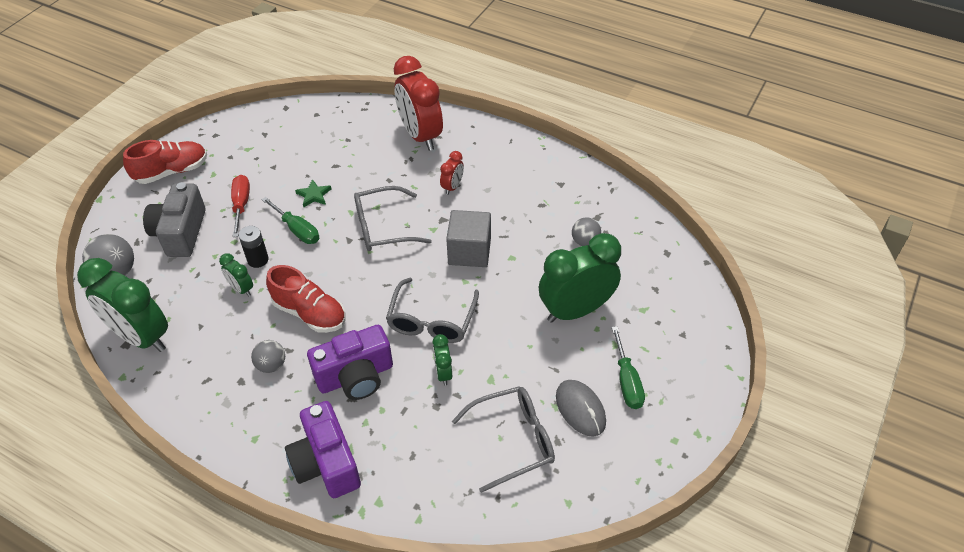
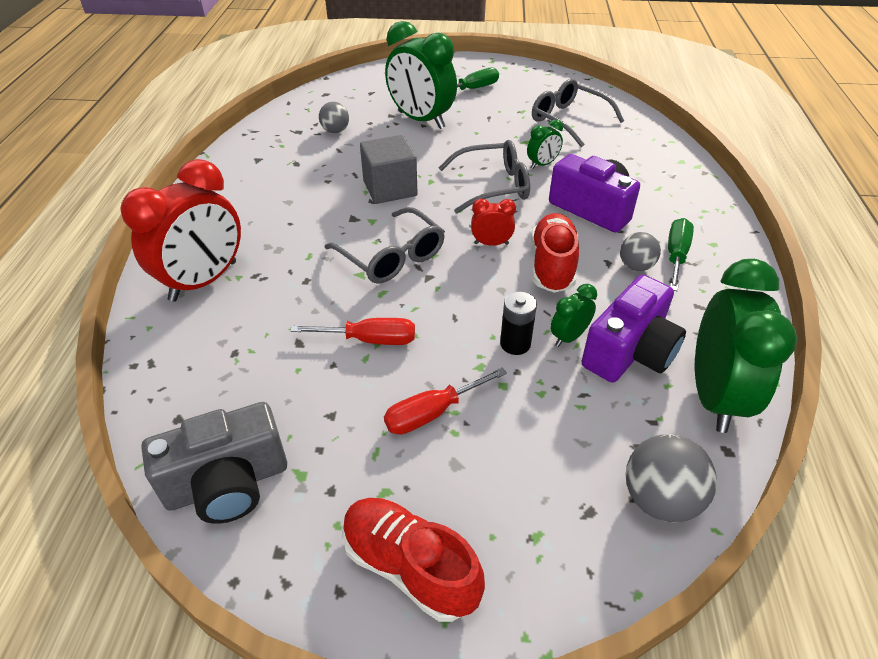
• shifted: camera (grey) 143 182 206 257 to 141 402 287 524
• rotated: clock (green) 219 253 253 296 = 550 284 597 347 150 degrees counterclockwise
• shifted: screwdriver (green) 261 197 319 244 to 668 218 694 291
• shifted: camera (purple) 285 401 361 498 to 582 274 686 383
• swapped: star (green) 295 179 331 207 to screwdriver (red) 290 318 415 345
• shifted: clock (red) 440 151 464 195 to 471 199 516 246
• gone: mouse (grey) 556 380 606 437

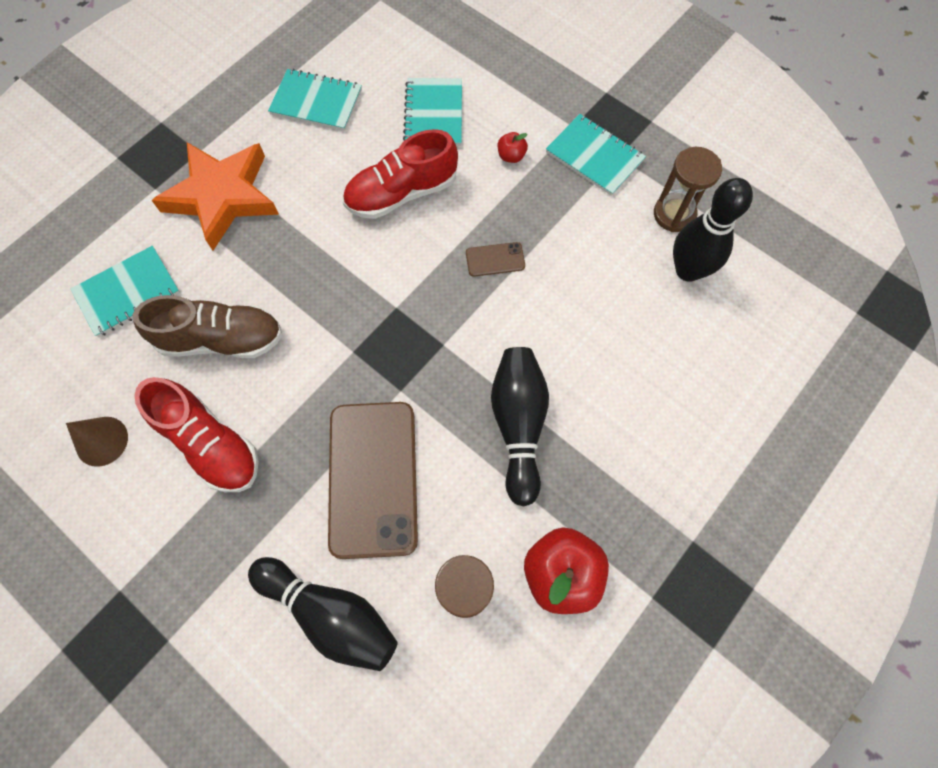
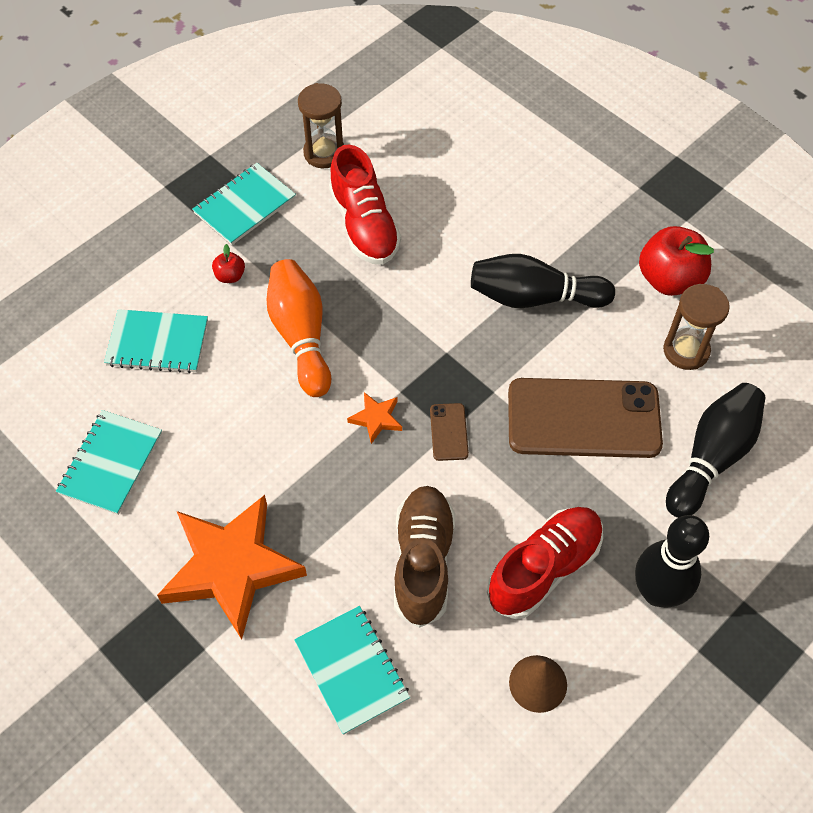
• shifted: shoe (red) 343 129 458 219 to 329 145 401 265
• shifted: phone (brown) 466 242 525 277 to 430 403 469 461
• shifted: bowling pin (black) 673 178 753 282 to 635 515 709 607
• new: bowling pin (orange) 266 259 331 397
• new: star (orange) 347 392 402 444

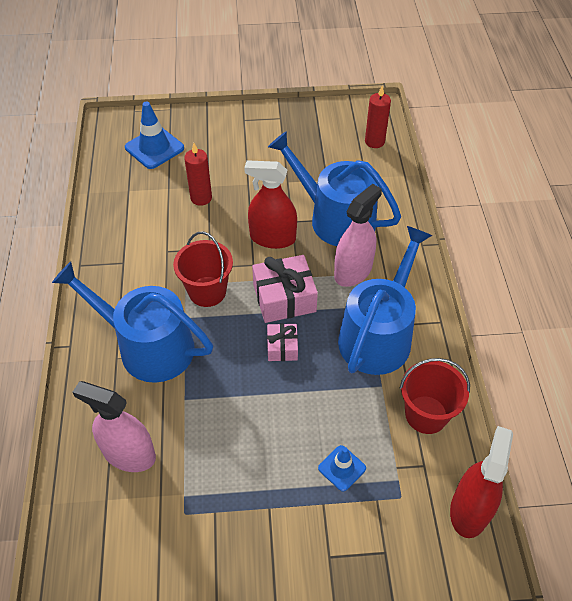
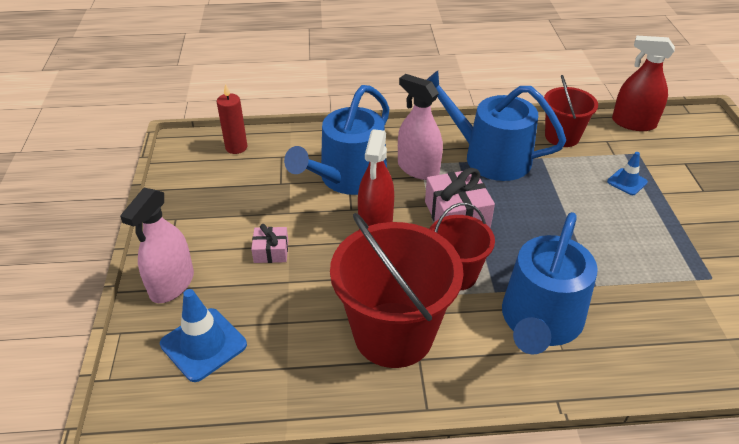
• shifted: spray bottle (pink) 72 381 156 472 to 120 188 194 303
• gone: candle (red) 184 143 212 206
• shifted: gift (pink) 267 323 298 361 to 251 224 288 263
• new: bucket (red) 330 213 464 368

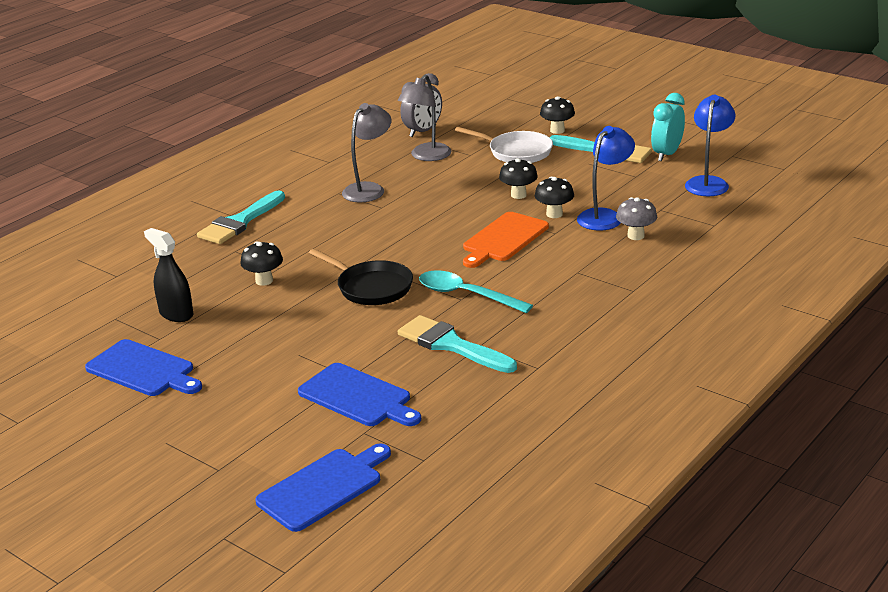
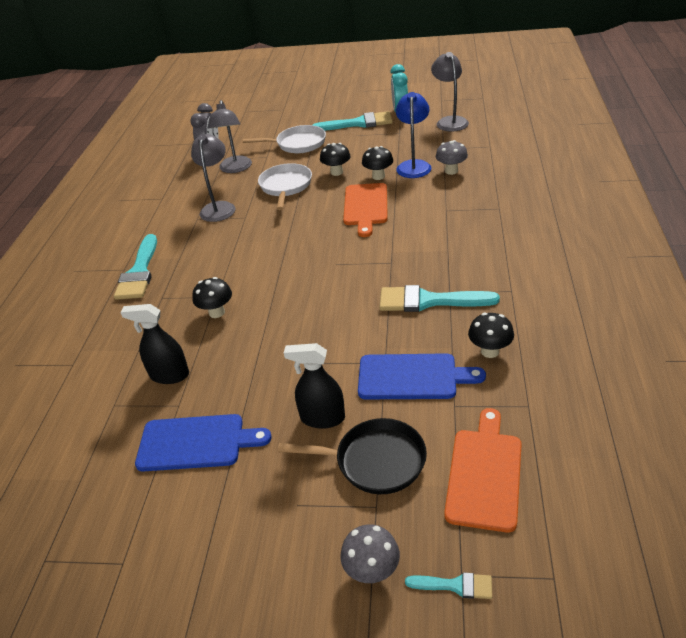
• repainted: cutting board (blue) 255 443 391 532 to cutting board (orange) 444 408 522 533
• shifted: pan (black) 309 249 413 305 to 278 418 427 494
• gone: spoon (turquoise) 419 270 533 313
• shifted: mushroom (black) 540 96 575 134 to 468 313 514 358
• repainted: lamp (blue) 685 95 735 197 to lamp (grey) 431 52 469 132
• new: pan (white) 258 163 312 210
• new: spray bottle (black) 284 343 345 429
• new: mushroom (grey) 340 524 400 583
• new: brush (turquoise) 405 572 492 599

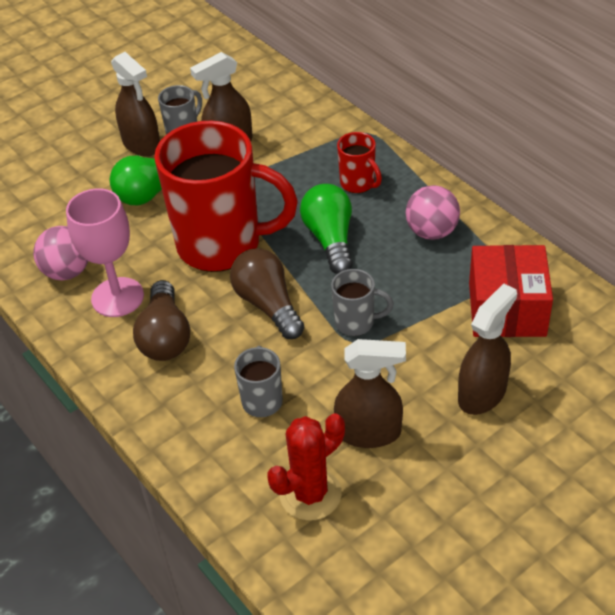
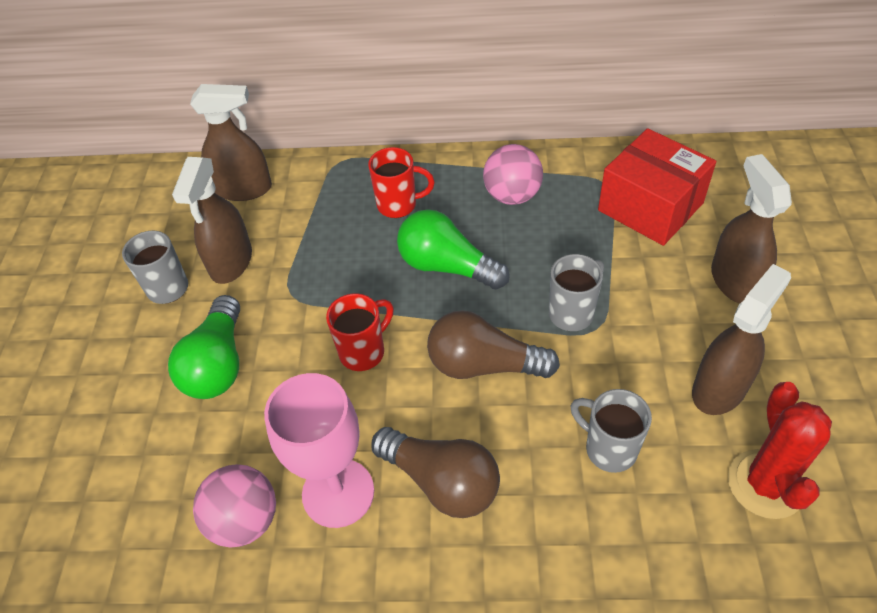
• shifted: spray bottle (brown) 111 52 160 156 to 190 84 272 201
• scaled: mug (red) 154 121 298 272 = 326 293 394 371 x0.43

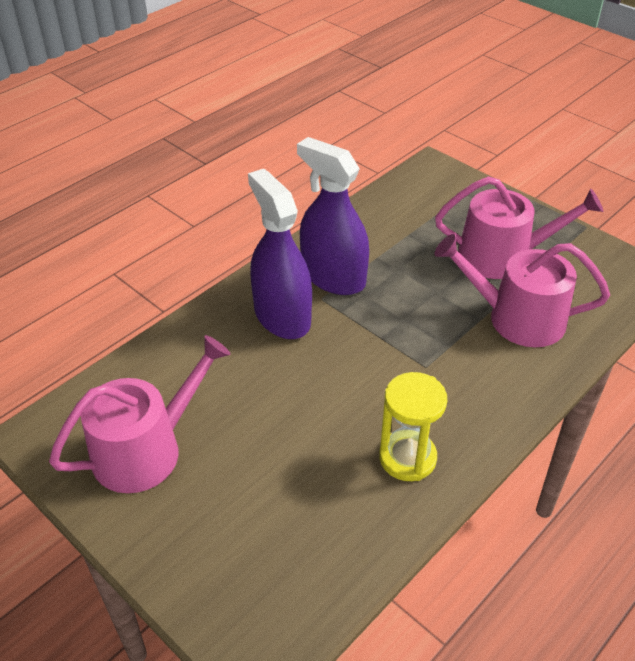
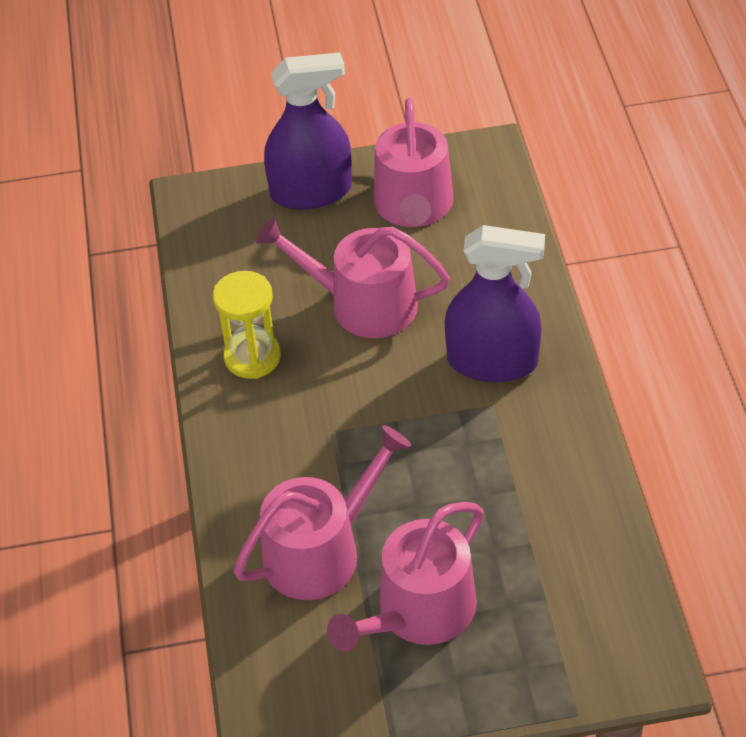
• shifted: spray bottle (purple) 297 137 369 295 to 264 52 352 210
• new: watering can (pink) 256 217 450 338

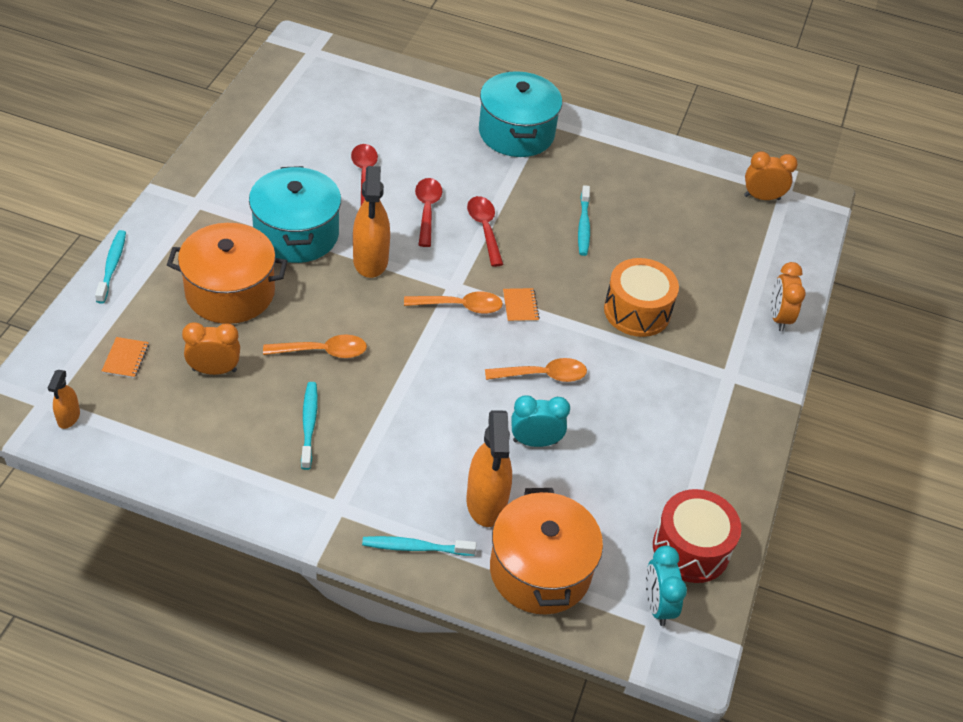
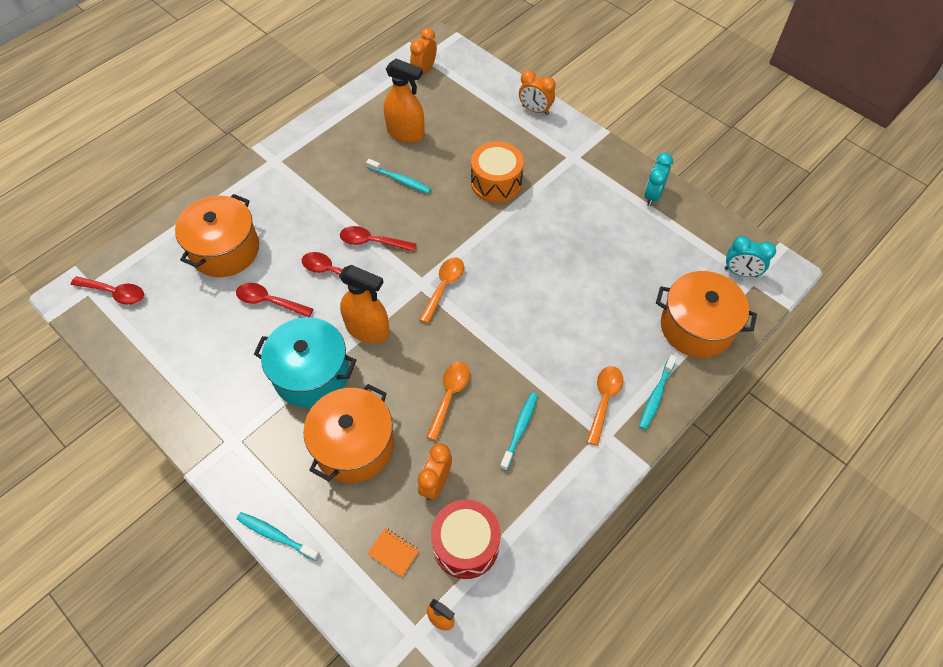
• rotated: toothbrush (turquoise) 301 382 318 470 = 500 392 538 471 90 degrees clockwise
• shifted: spray bottle (orange) 466 410 512 527 to 384 59 425 143
• gone: pot (turquoise) 479 71 562 157
• shifted: spoon (orange) 485 358 587 382 to 587 366 623 446
• gone: notebook (orange) 503 288 540 322
• shifted: clock (turquoise) 511 395 570 447 to 644 153 673 206
• shifted: drum (red) 653 489 741 583 to 431 500 501 579
• new: spoon (red) 71 276 144 305
• new: pot (orange) 175 194 259 277

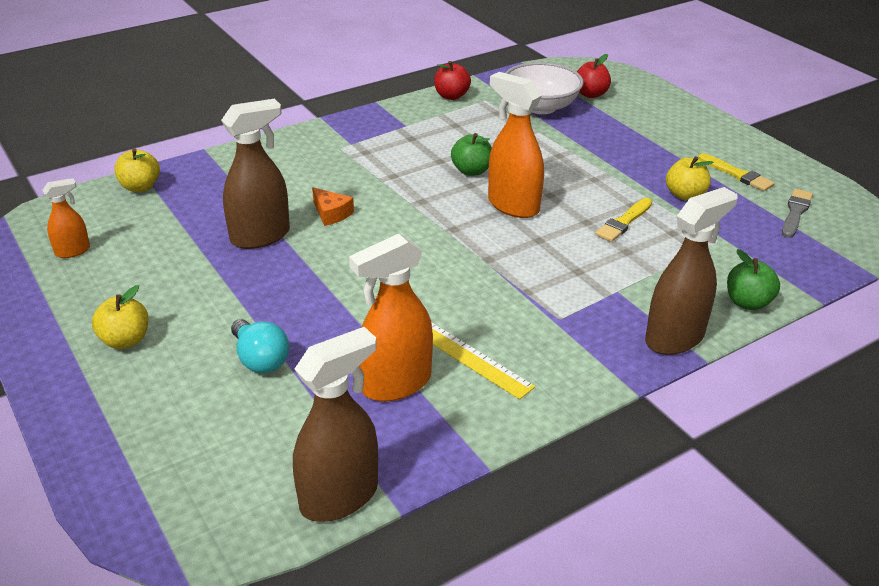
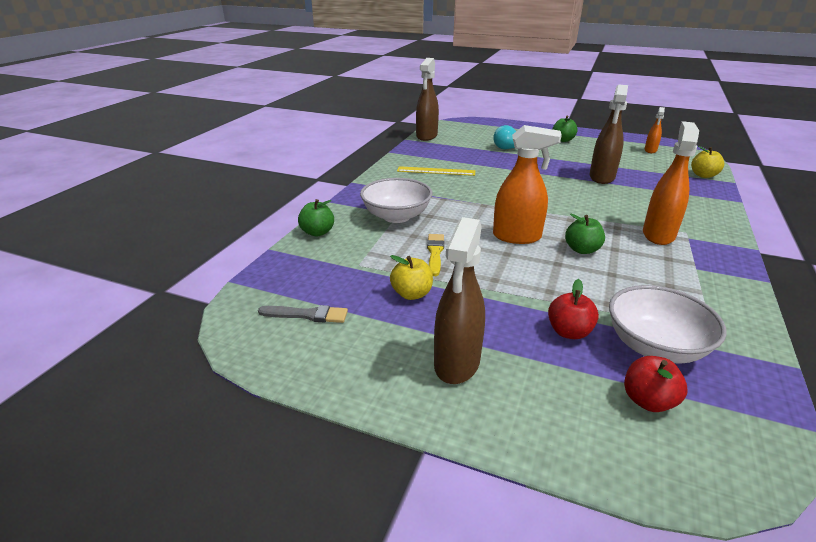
• repainted: apple (yellow) 92 285 148 349 to apple (green) 552 116 578 142
• gone: cheese (orange) 312 187 354 226
• shifted: spray bottle (orange) 349 234 433 401 to 643 121 699 245
• shifted: apple (red) 434 61 471 100 to 548 279 599 339
• shifted: spray bottle (brown) 645 187 738 355 to 434 217 485 384
• gone: brush (yellow) 698 153 775 191
• rotated: brush (grey) 782 189 813 238 = 258 305 348 323 75 degrees counterclockwise
• new: bowl (white) 360 178 433 223

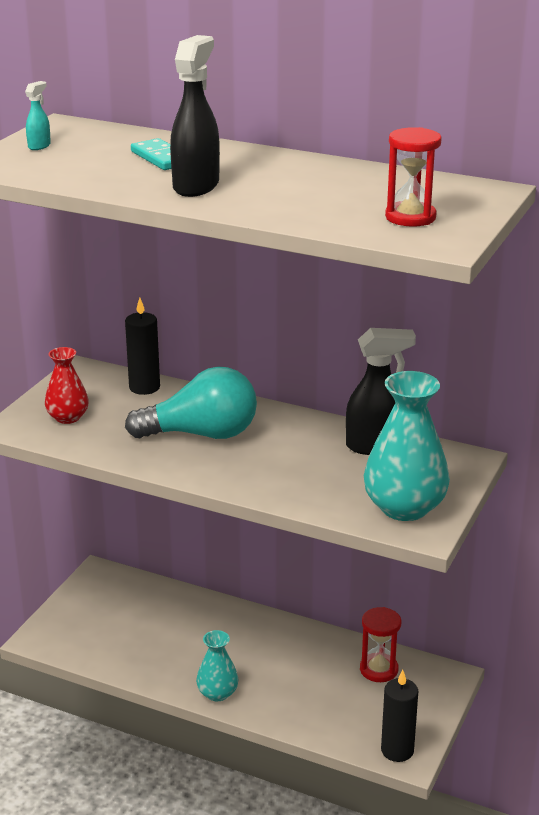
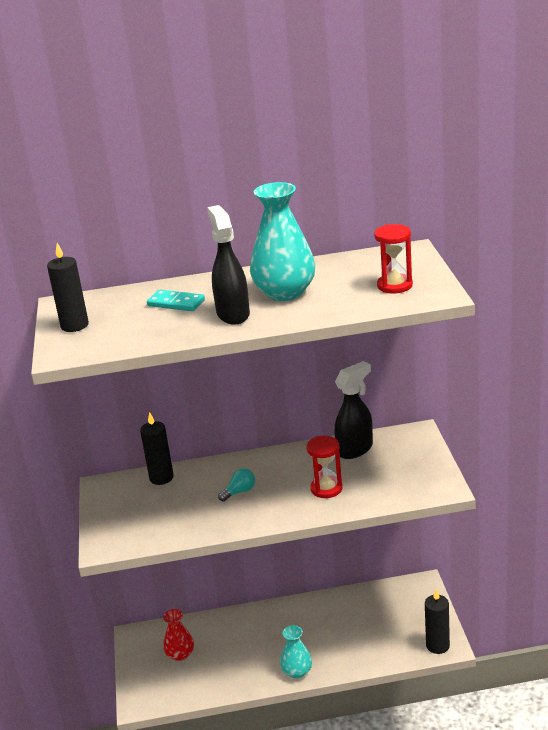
• swapped: spray bottle (turquoise) 25 81 51 150 to candle (black) 47 243 89 332
• shifted: vase (red) 45 347 89 424 to 163 609 194 661
• scaled: light bulb (turquoise) 125 367 257 439 = 218 468 255 502 x0.43
• shifted: hourglass (red) 360 607 401 682 to 306 436 343 498
• shifted: vase (turquoise) 363 371 450 521 to 250 182 316 301

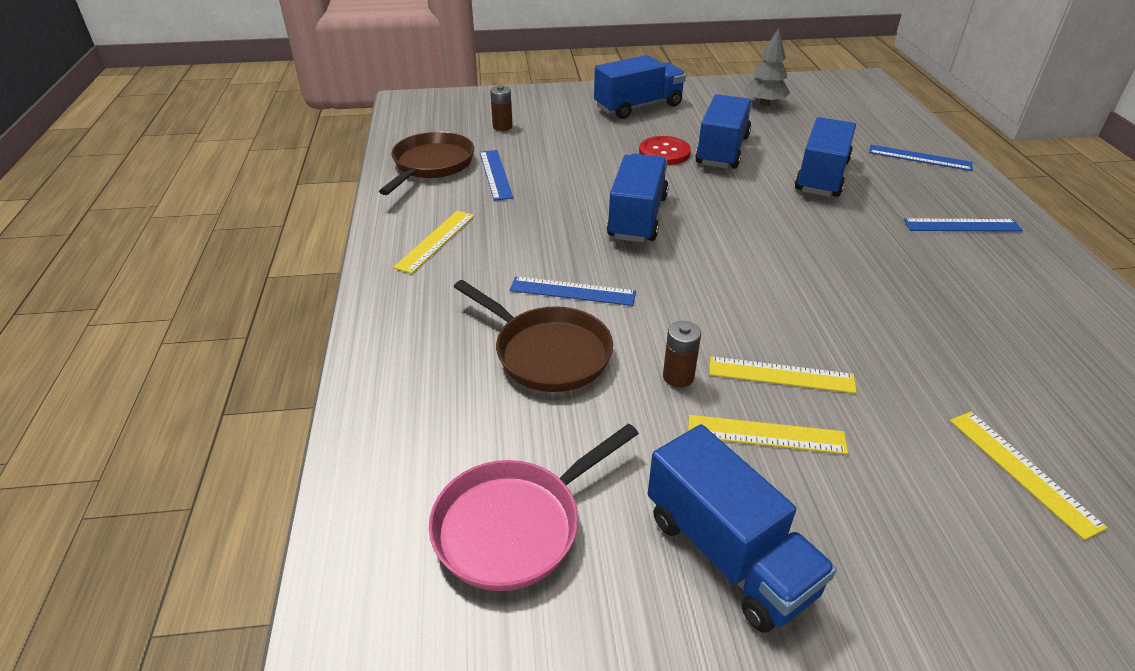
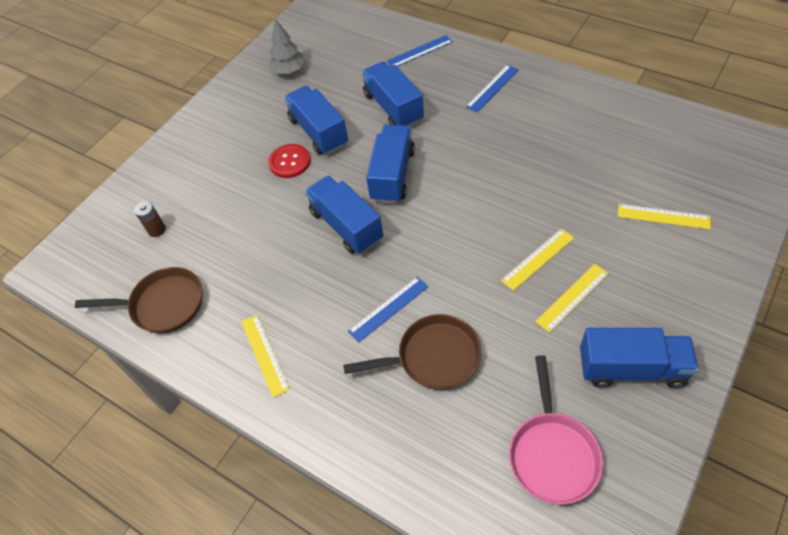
• rotated: pan (brown) 379 131 474 195 = 75 267 202 333 120 degrees clockwise
• gone: ruler (blue) 480 150 513 201
• shifted: truck (blue) 594 55 686 119 to 366 125 415 204
• gone: battery (brown) 663 321 701 388

